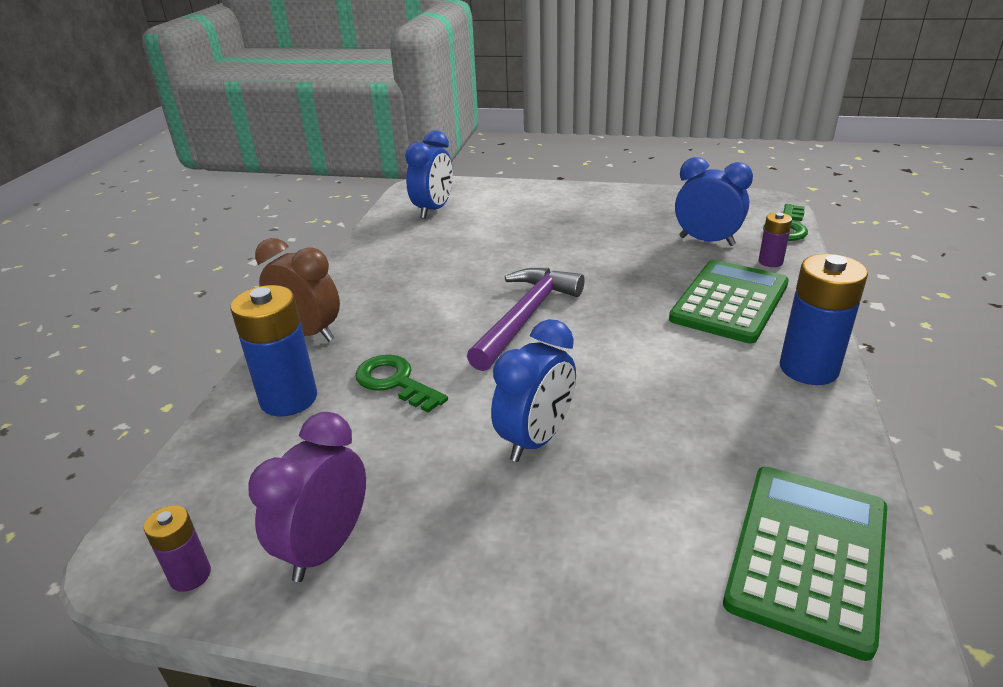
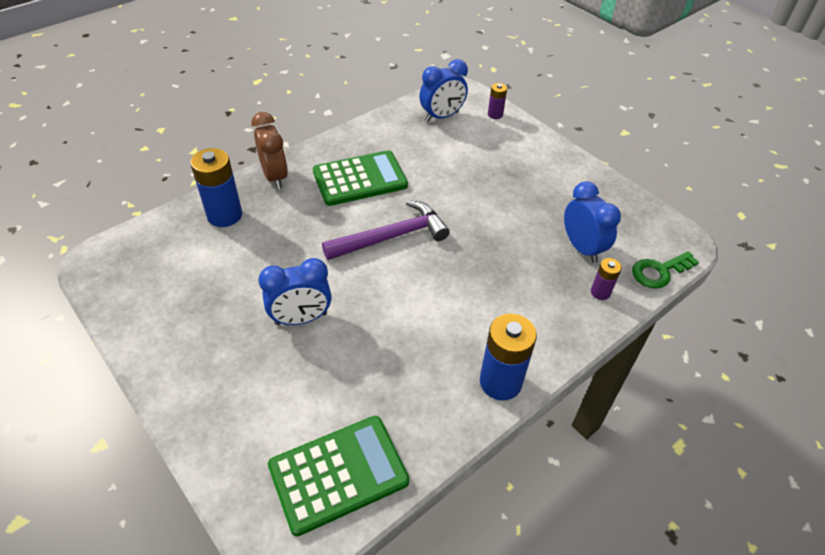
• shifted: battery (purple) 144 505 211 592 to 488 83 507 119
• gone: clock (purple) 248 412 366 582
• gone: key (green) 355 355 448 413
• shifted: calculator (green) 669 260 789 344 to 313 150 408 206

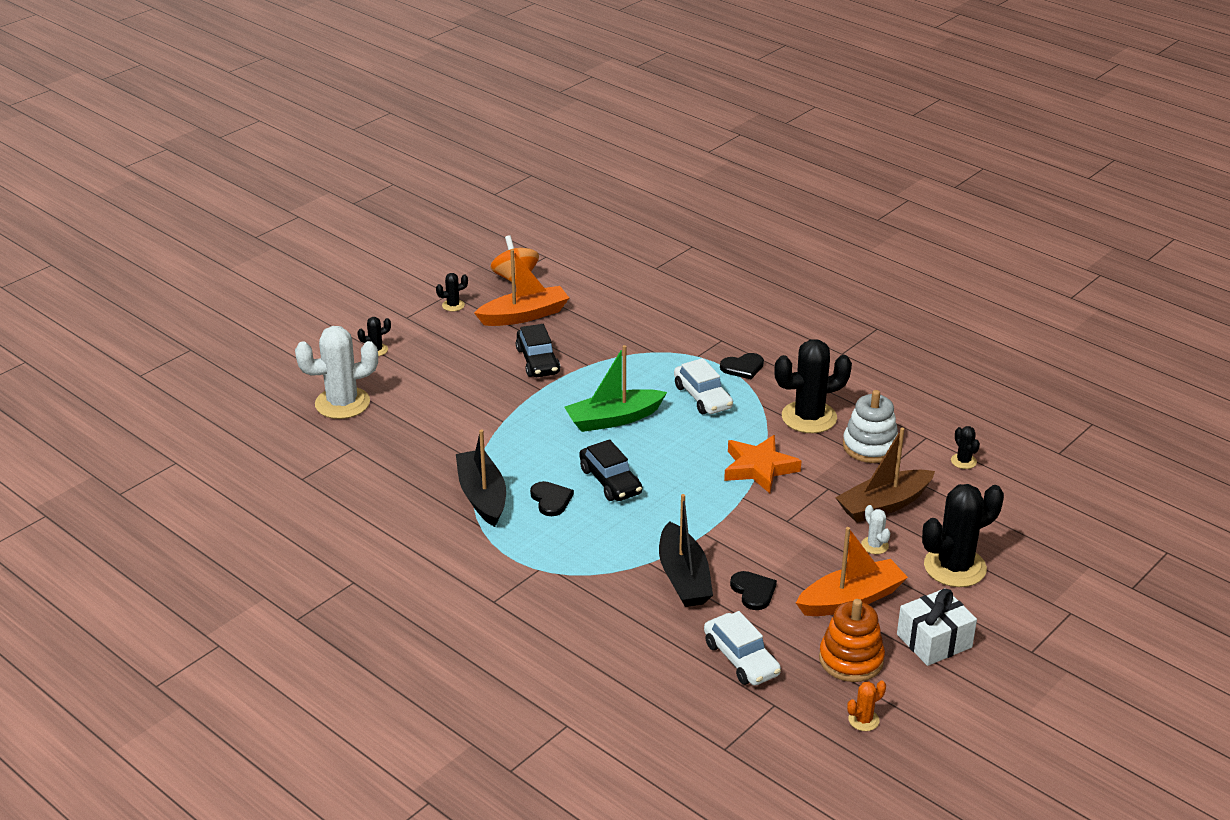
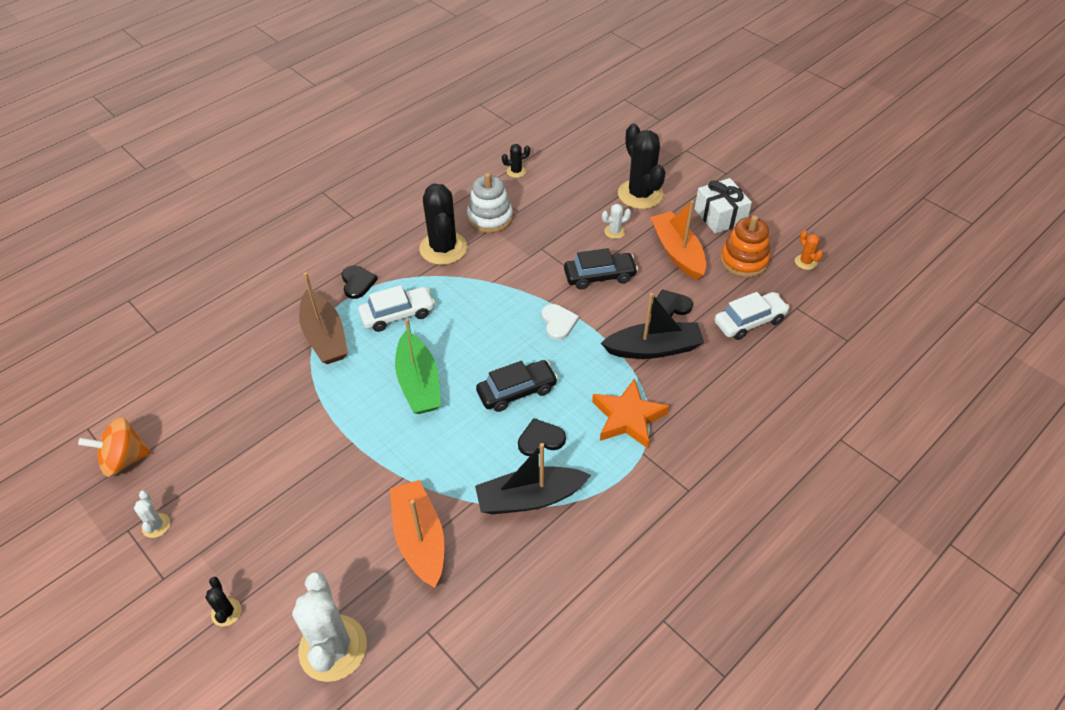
• repainted: cactus (black) 436 273 468 311 to cactus (white) 134 490 170 538
• shifted: boat (orange) 474 249 569 326 to 390 480 444 588
• shifted: car (black) 516 324 560 377 to 564 248 638 289
• shifted: star (orange) 724 435 801 493 to 592 378 669 448
• shifted: boat (brown) 835 428 935 523 to 299 272 348 364
• new: heart (white) 542 304 579 340

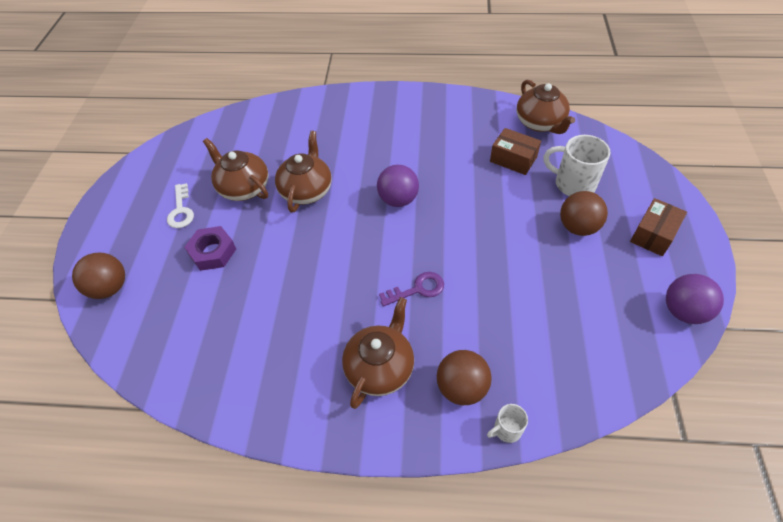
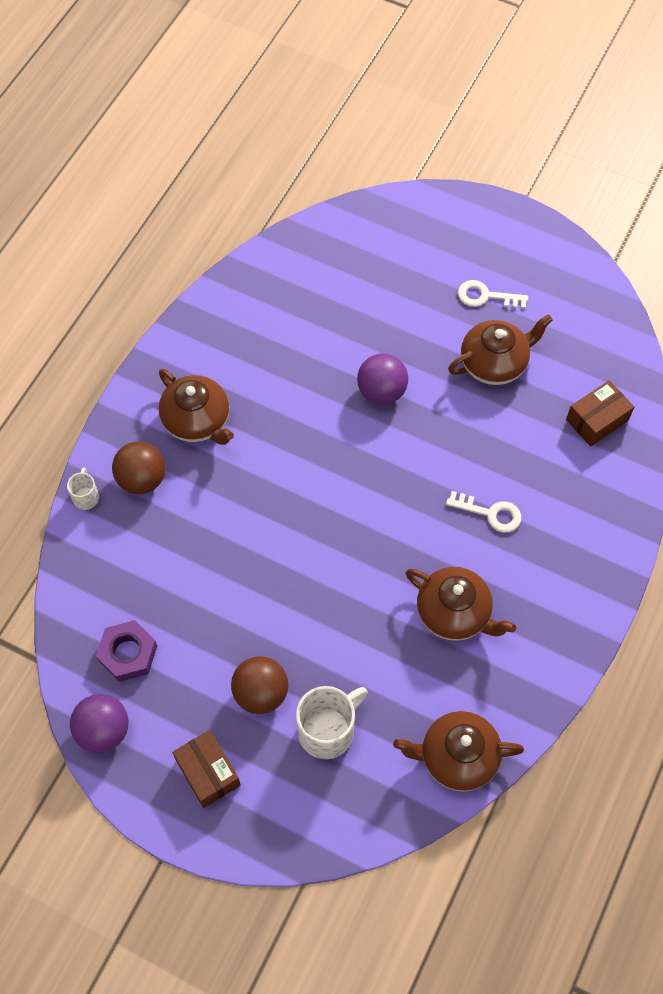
• gone: ball (brown) 72 252 125 299
• shifted: nut (purple) 184 226 236 271 to 96 620 157 682
• shifted: teapot (brown) 275 131 332 213 to 406 567 516 641
• shifted: ball (purple) 377 165 419 207 to 357 353 408 405
• gone: key (purple) 379 272 444 307
• shifted: box (brown) 490 128 541 175 to 566 380 634 447
• new: key (white) 446 491 521 533

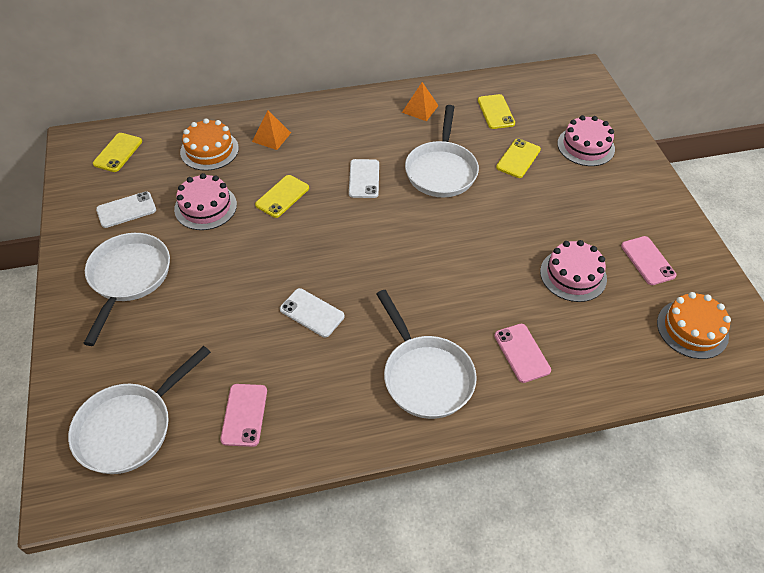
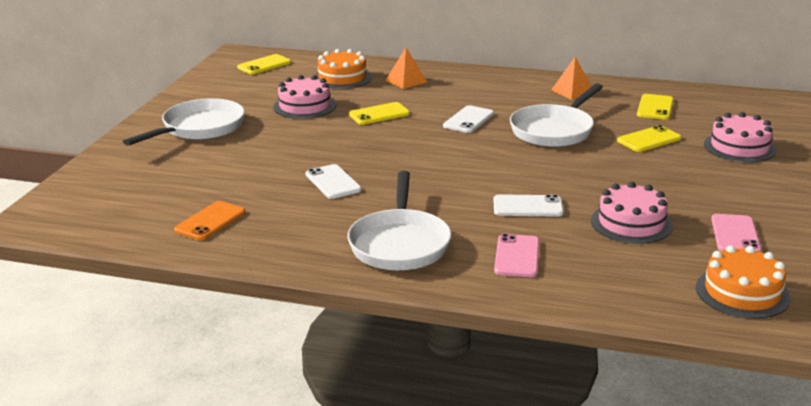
• gone: pan (white) 68 346 211 474
• shifted: phone (white) 96 191 156 228 to 493 194 564 217
• repainted: phone (pink) 220 384 267 447 to phone (orange) 174 201 245 240

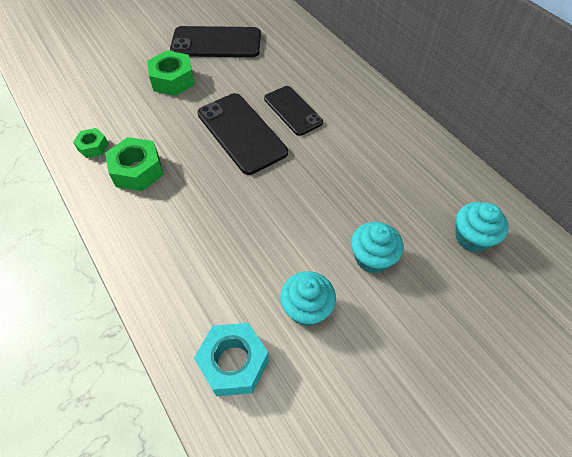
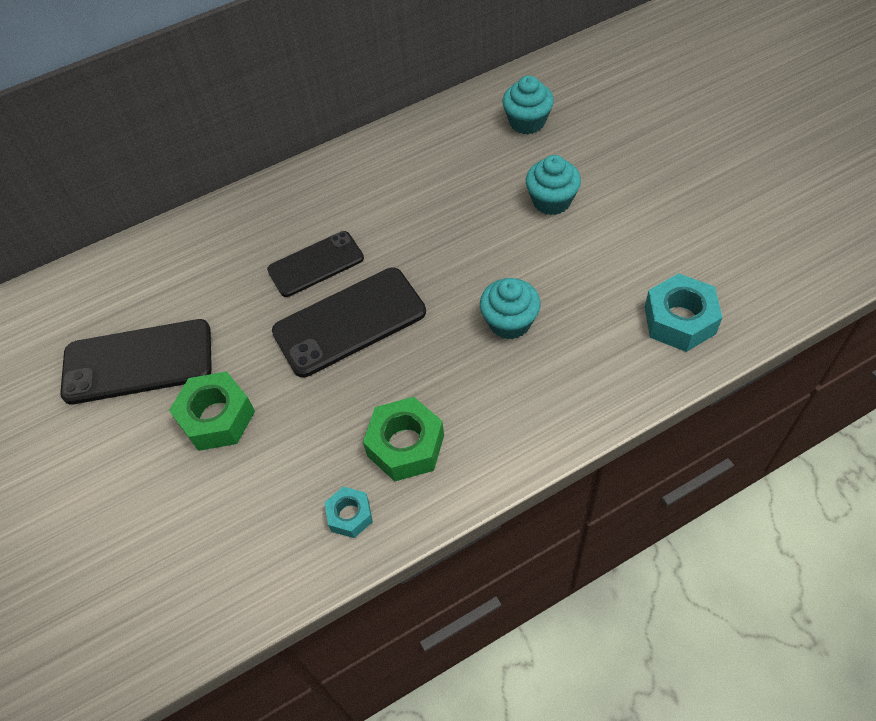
• repainted: nut (green) 73 128 109 158 to nut (turquoise) 324 486 373 538
• rotated: phone (black) 170 26 261 57 = 60 319 212 404 75 degrees clockwise
• shifted: cupcake (turquoise) 280 271 336 326 to 480 278 541 339

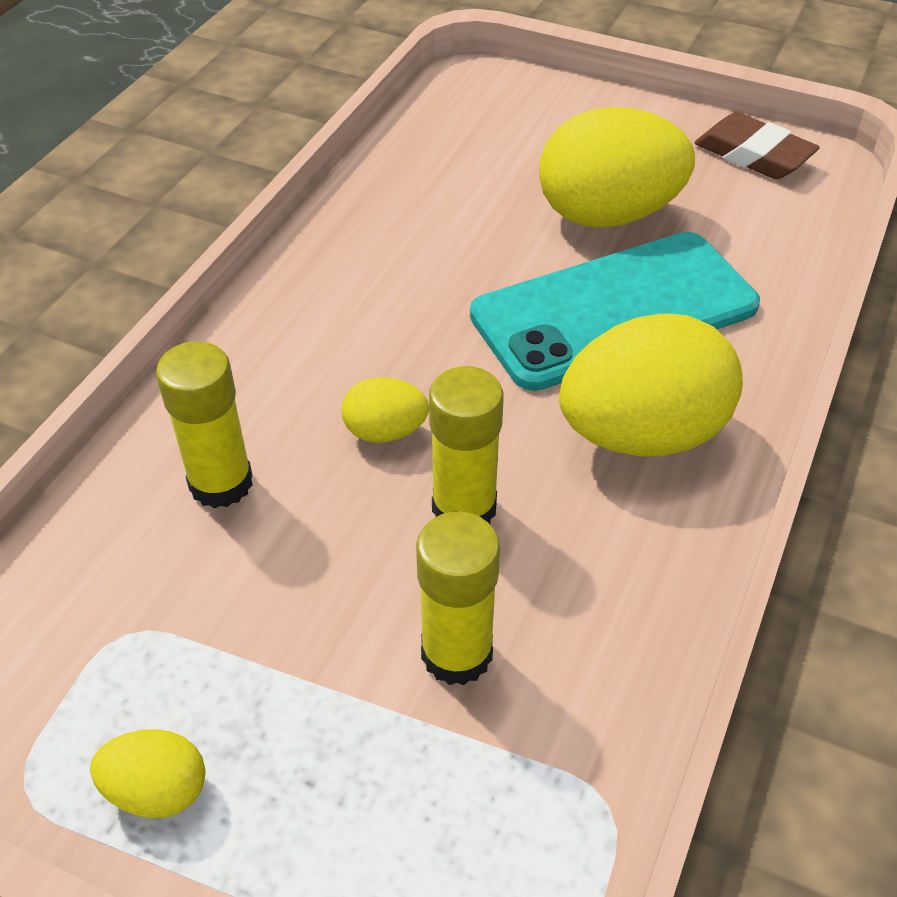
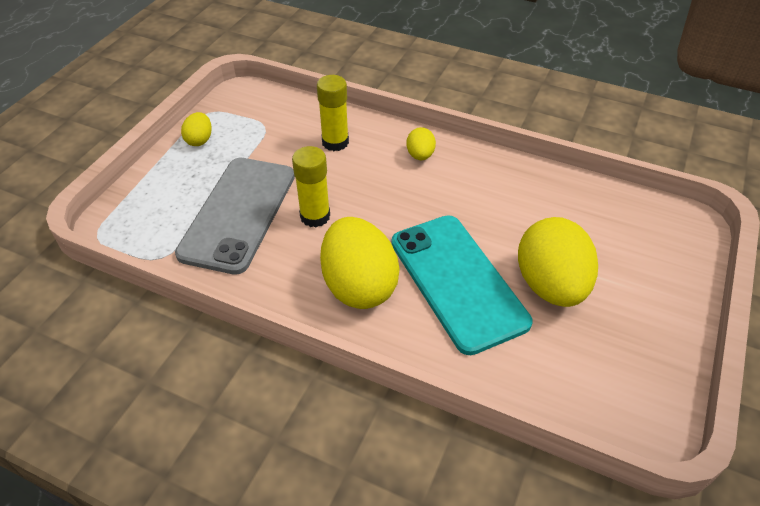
• shifted: egg (yellow) 342 377 429 443 to 407 127 436 160
• swapped: glue stick (yellow) 416 511 500 685 to phone (grey) 175 158 295 275
• gone: eraser (brown) 695 112 820 179

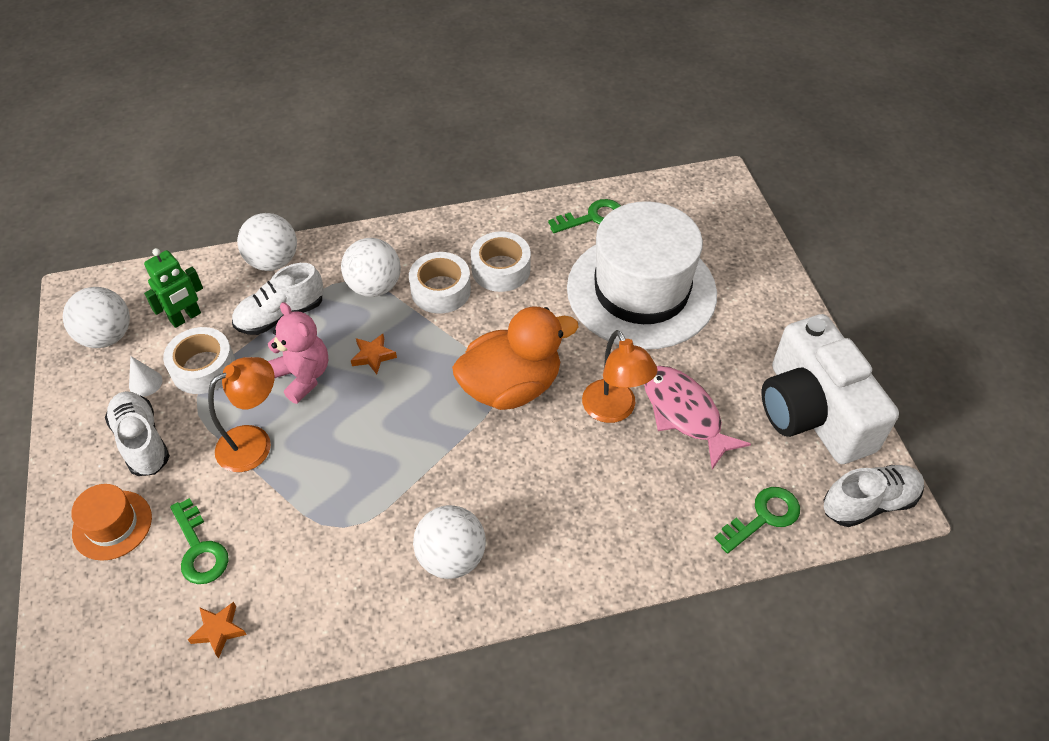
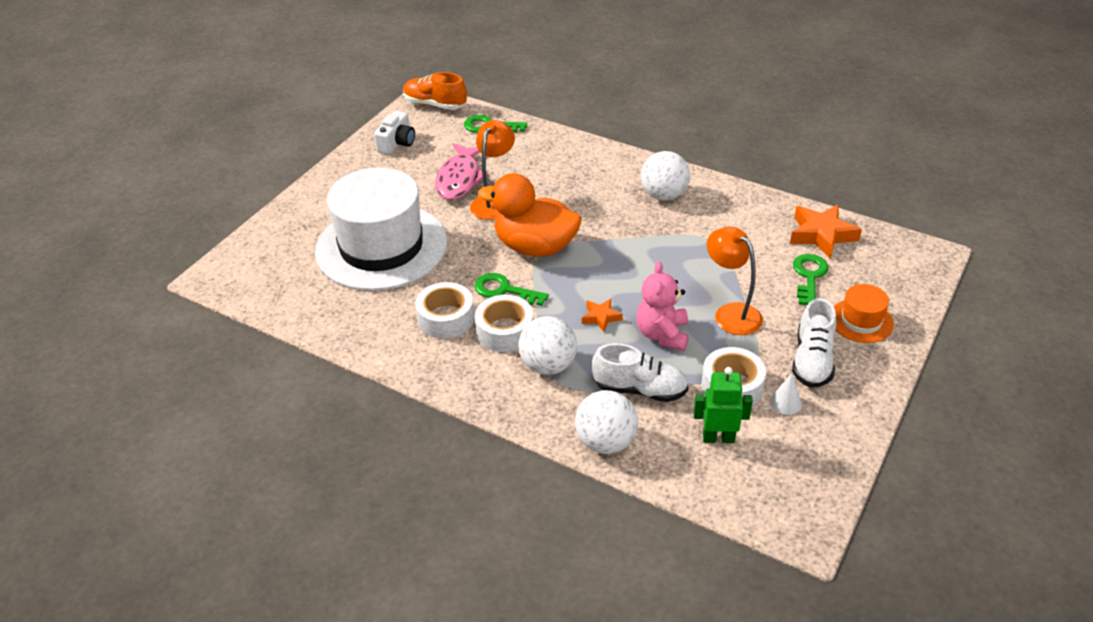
• gone: ball (white) 63 287 130 348
• scaled: star (orange) 188 602 247 659 = 790 204 862 259 x1.83
• rotated: lamp (orange) 208 357 274 472 = 707 227 763 335 45 degrees clockwise
• shifted: key (green) 548 199 621 233 to 474 273 549 306
• scaled: camera (white) 762 314 899 464 = 374 111 415 155 x0.47
• repainted: shoe (white) 824 465 924 527 to shoe (orange) 403 72 467 110

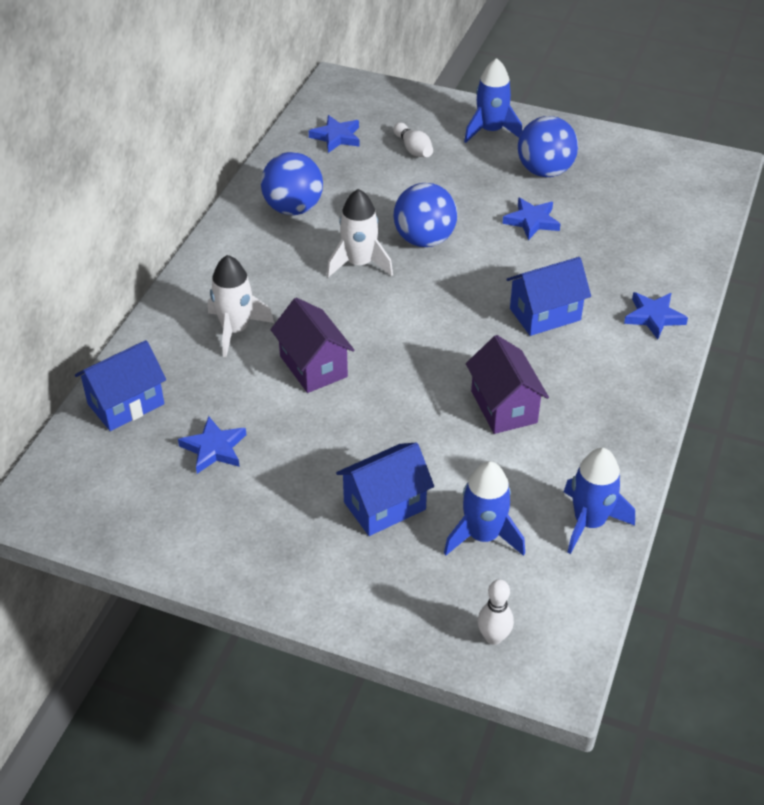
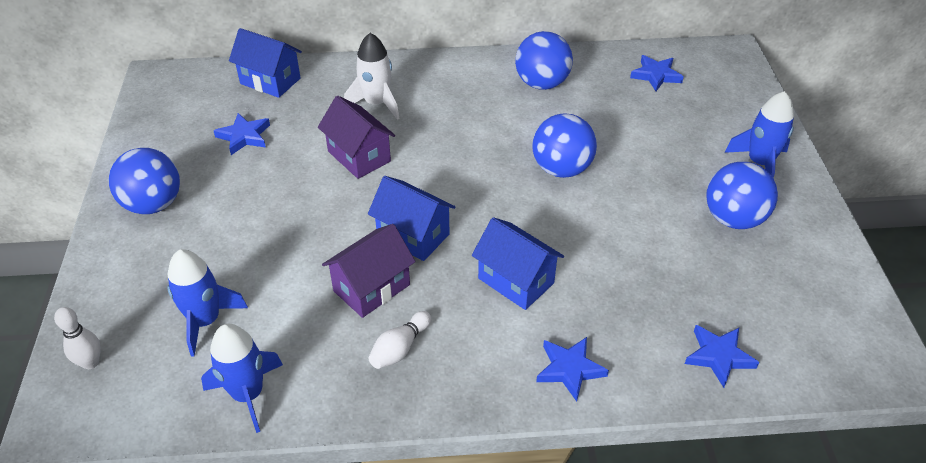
• rotated: house (purple) 271 298 354 393 = 318 96 395 179 75 degrees counterclockwise
• gone: rocket (white) 327 189 393 277
• shifted: house (blue) 336 442 434 536 to 368 176 455 261
• shifted: bowling pin (white) 393 122 433 157 to 368 311 431 369
• shifted: star (blue) 502 197 561 240 to 685 325 759 388
• new: ball (blue) 109 148 180 214

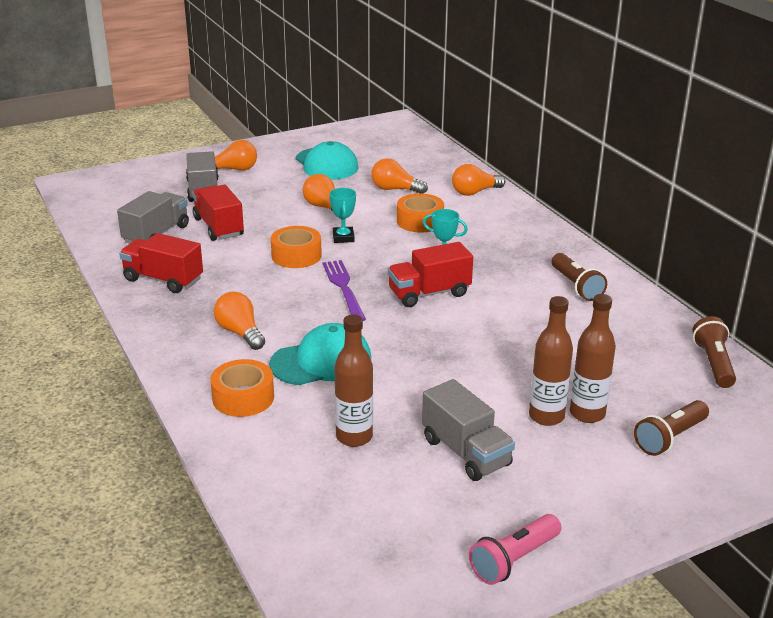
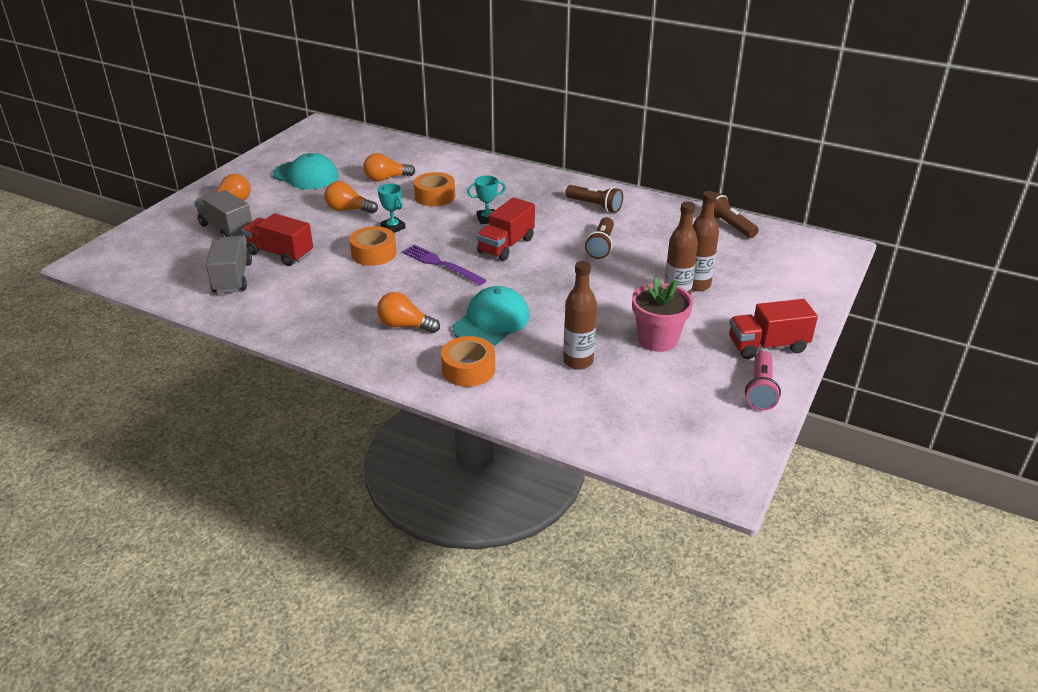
• shifted: truck (red) 119 233 203 293 to 729 299 818 359
• swapped: truck (grey) 422 379 515 481 to flower pot (pink) 632 276 693 352
• gone: light bulb (orange) 452 164 505 196
• shifted: flashlight (brown) 634 400 709 456 to 585 217 614 259

